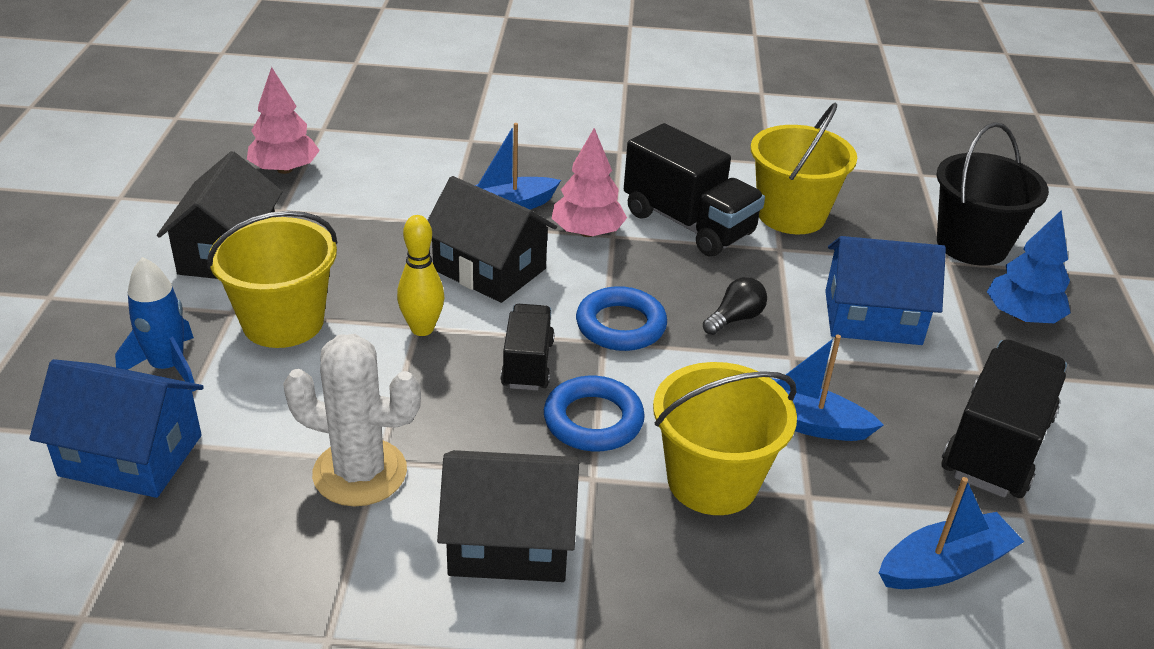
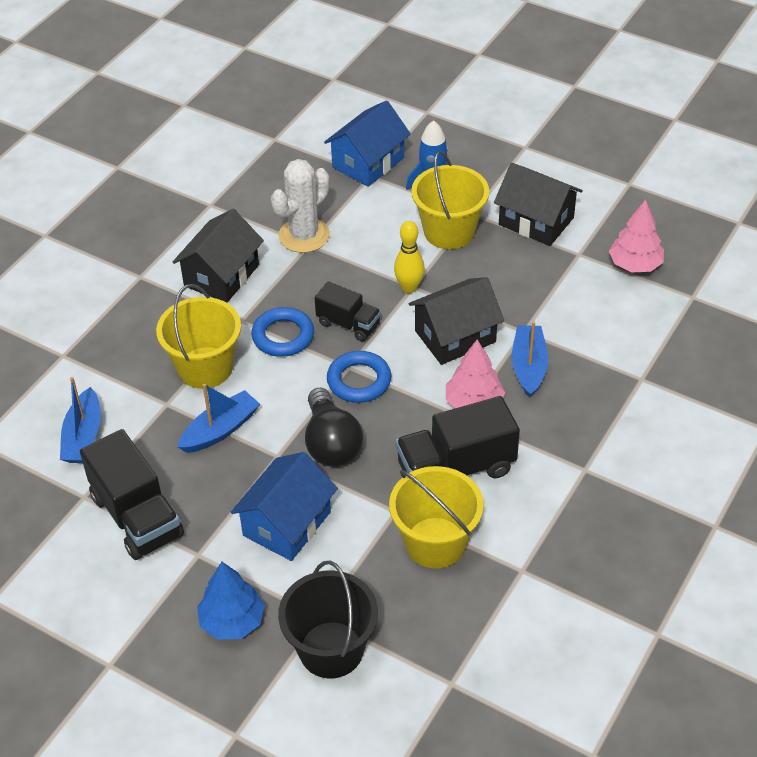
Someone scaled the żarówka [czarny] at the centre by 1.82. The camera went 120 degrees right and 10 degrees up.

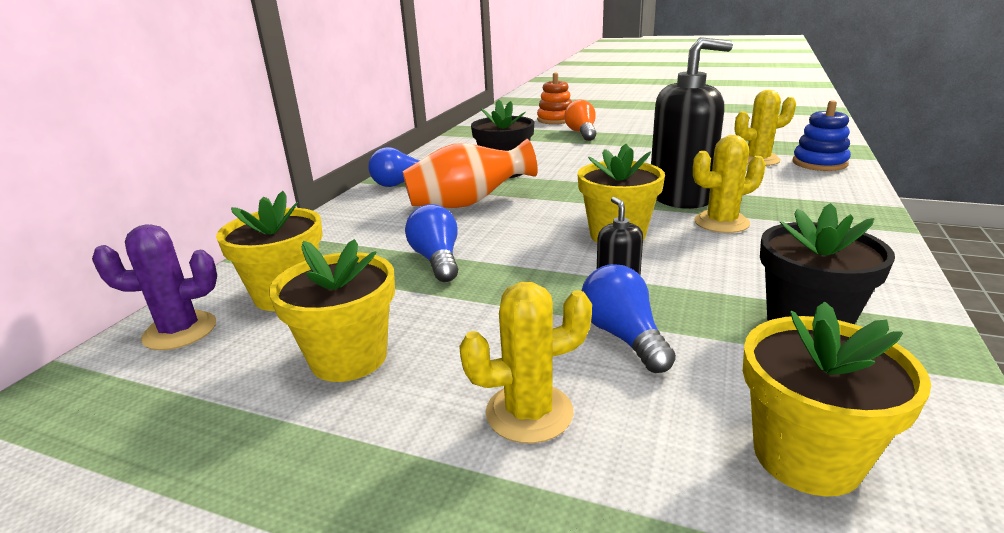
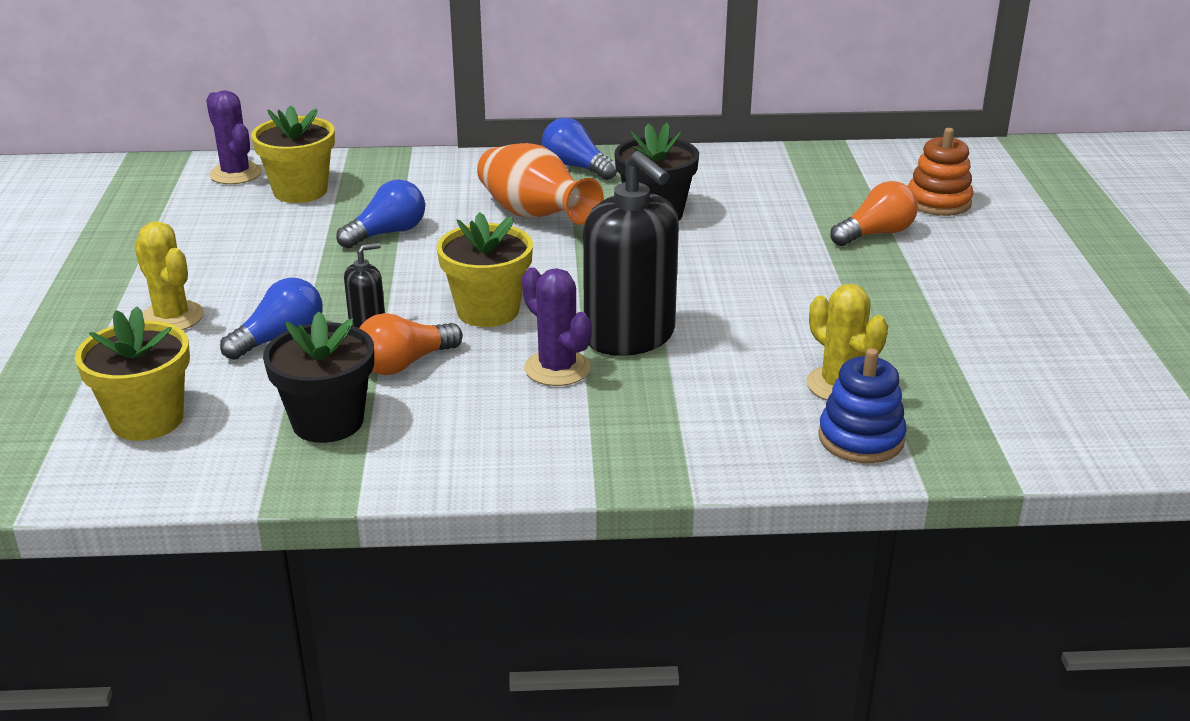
Someone took away the doniczka [żółty] (no. 2 from left) at the middle left. Someone put down the żarówka [pomarańczowy] (no. 1 from left) at the centre. Someone repainted the kaktus [żółty] (no. 2 from left) at the middle right, which became the kaktus [fioletowy] (no. 2 from left) at the centre. The camera went 65 degrees right and 5 degrees up.

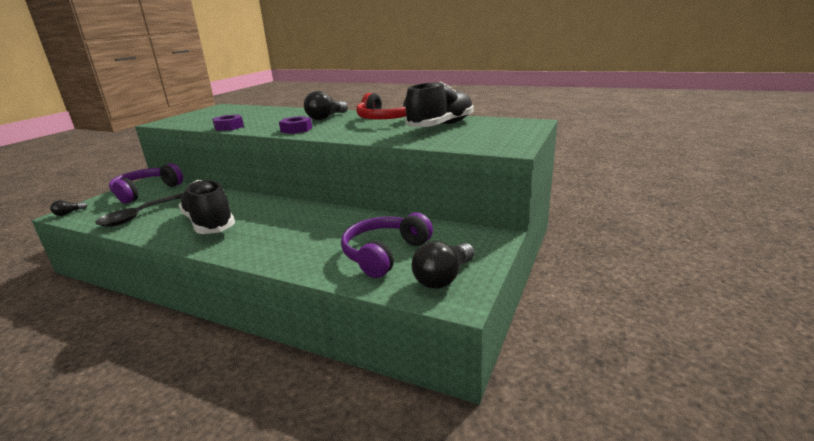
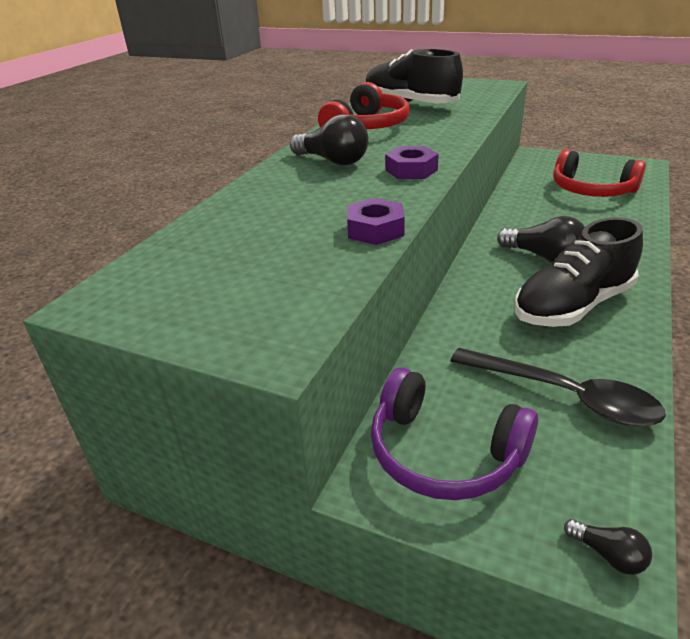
Someone carried the żarówka [czarny] (no. 3 from left in the first image) from the centre to the middle right. Someone repainted the słuchawki [fioletowy] (no. 2 from left) at the centre, which became the słuchawki [czerwony] (no. 2 from left) at the top right. The camera went 90 degrees left and 10 degrees up.

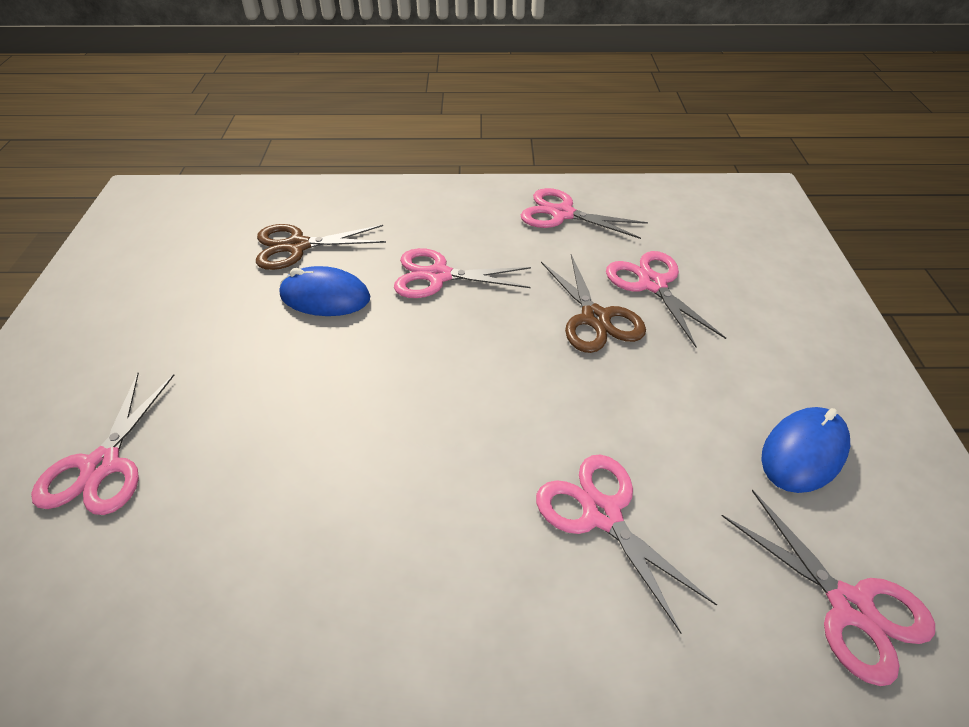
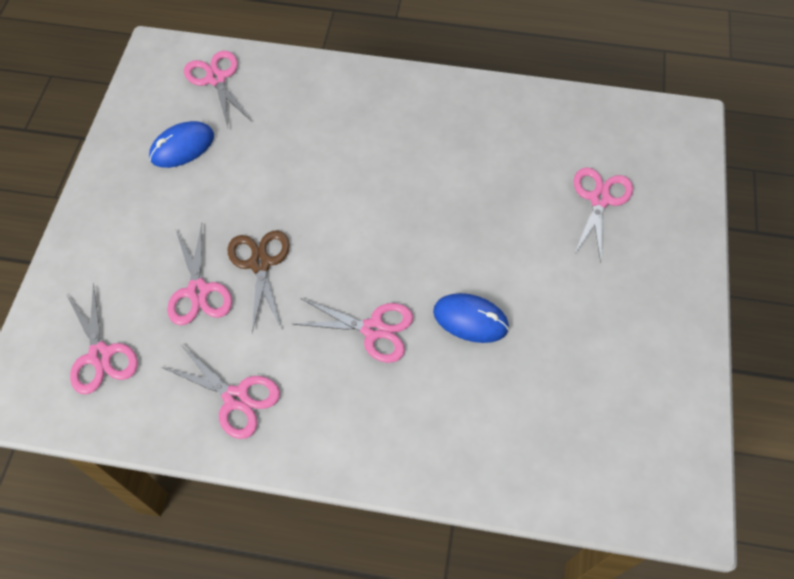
Someone took away the nożyczki [brązowy] (no. 1 from left) at the middle left. Someone carried the nożyczki [różowy] (no. 4 from left in the first image) from the bottom centre to the middle left. The camera went 170 degrees left and 15 degrees up.

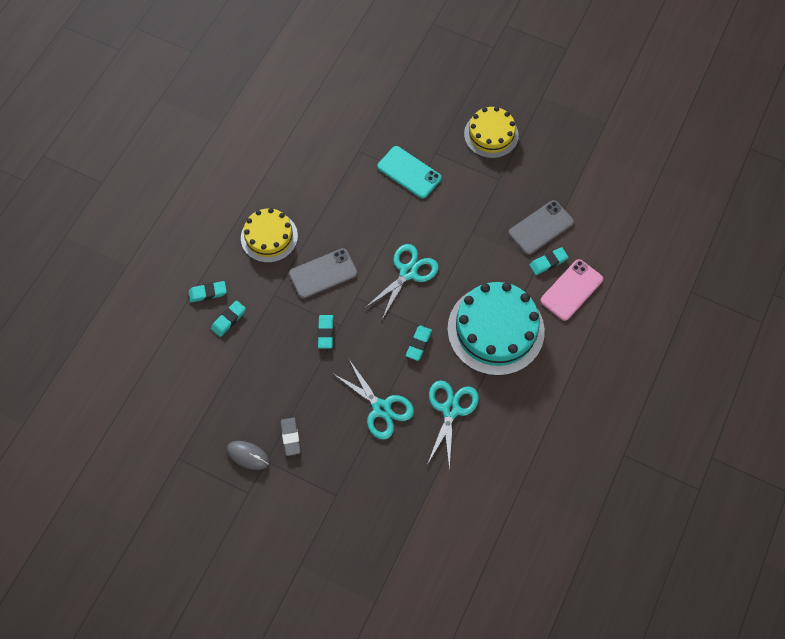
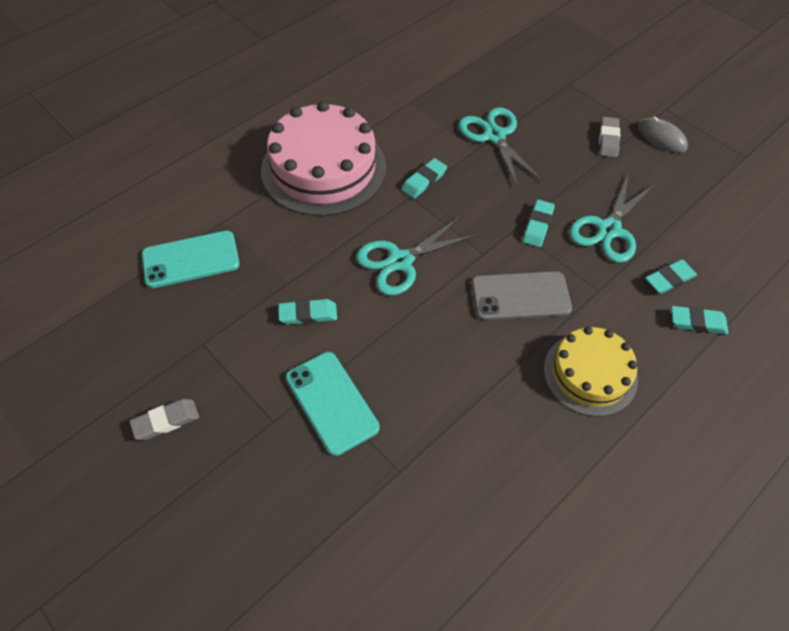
Someone took away the telefon [różowy] at the middle right. Someone carried the nożyczki [turkusowy] (no. 3 from left) from the centre to the middle right. Someone carried the gumka do mazania [turkusowy] (no. 5 from left in the first image) from the middle right to the centre. Someone swapped the tort [żółty] (no. 2 from left) at the top centre for the gumka do mazania [szary] (no. 1 from left) at the middle left. Someone repainted the tort [turkusowy] at the centre, which became the tort [różowy] at the top centre. Someone repainted the telefon [szary] (no. 2 from left) at the middle right, which became the telefon [turkusowy] (no. 1 from left) at the middle left. The camera went 160 degrees left and 10 degrees down.

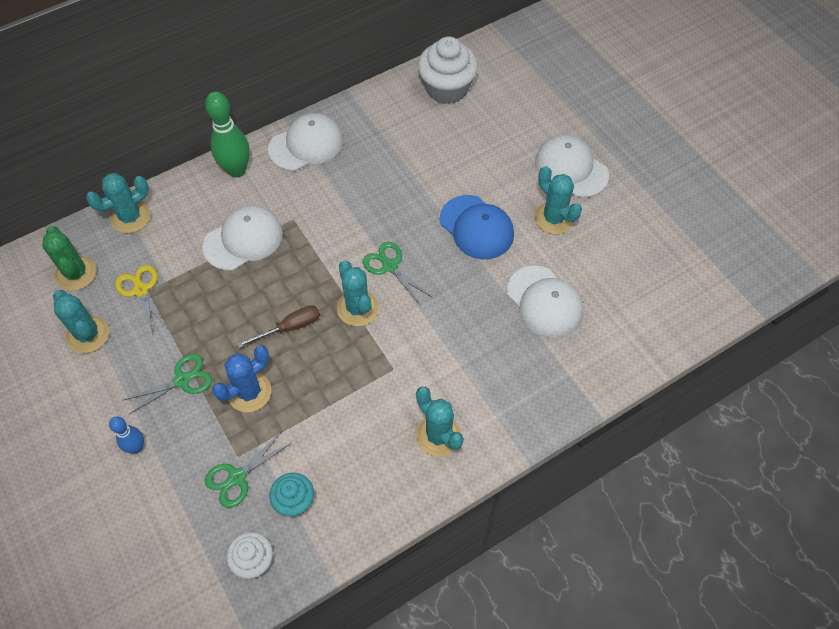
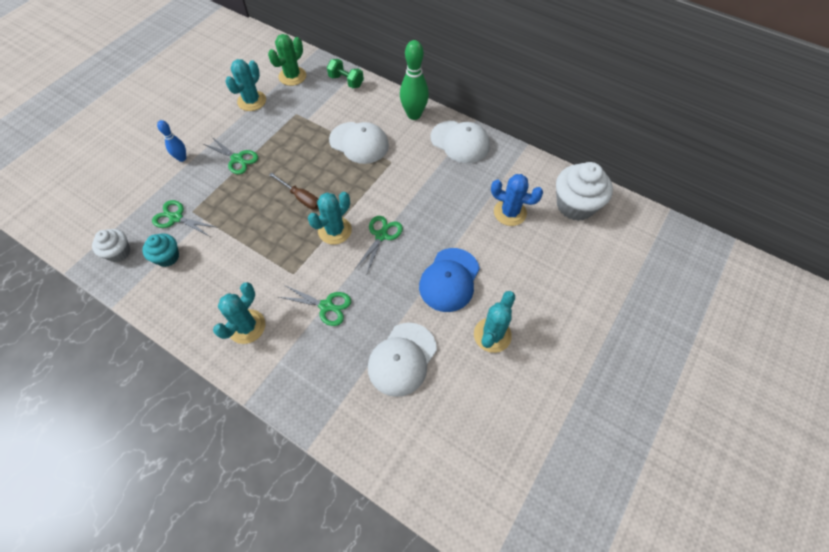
Someone took away the nożyczki [żółty] at the middle left. Someone took away the czapka [biały] (no. 4 from left) at the top right. Someone put down the nożyczki [zielony] (no. 3 from left) at the centre. Someone carried the kaktus [niebieski] from the middle left to the centre. Someone swapped the kaktus [turkusowy] (no. 2 from left) at the top left for the hantel [zielony] at the top centre. The camera went 65 degrees right and 0 degrees up.

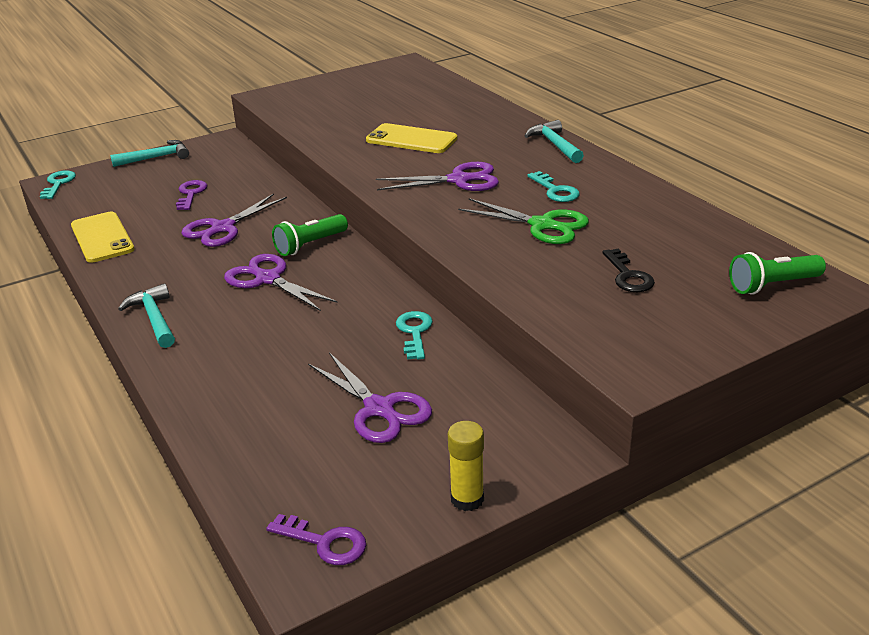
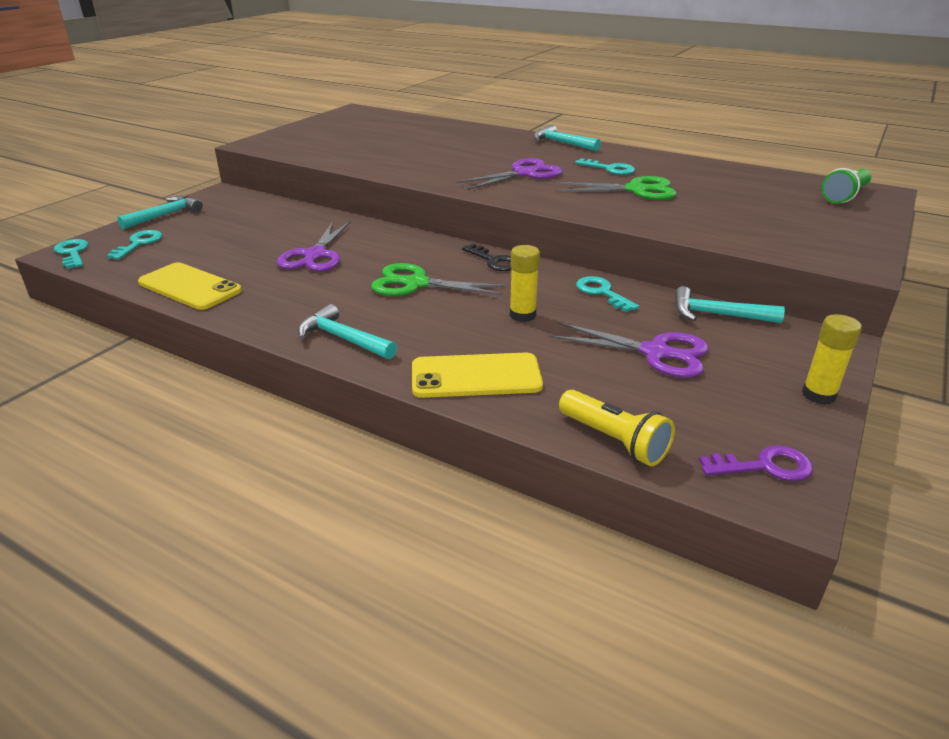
Someone took away the klucz [fioletowy] (no. 1 from left) at the top left. Someone took away the latarka [zielony] (no. 1 from left) at the centre. Someone put down the klucz [turkusowy] (no. 2 from left) at the top left. Someone put down the klej w sztyfcie [żółty] (no. 1 from left) at the centre. Someone put down the latarka [żółty] at the centre. Someone put down the młotek [turkusowy] (no. 4 from left) at the middle right. Someone carried the telefon [żółty] (no. 2 from left) from the top centre to the centre. Someone carried the klucz [czarny] from the middle right to the centre. Someone repainted the nożyczki [fioletowy] (no. 2 from left) at the middle left, which became the nożyczki [zielony] (no. 1 from left) at the centre. The camera went 30 degrees left and 0 degrees up.

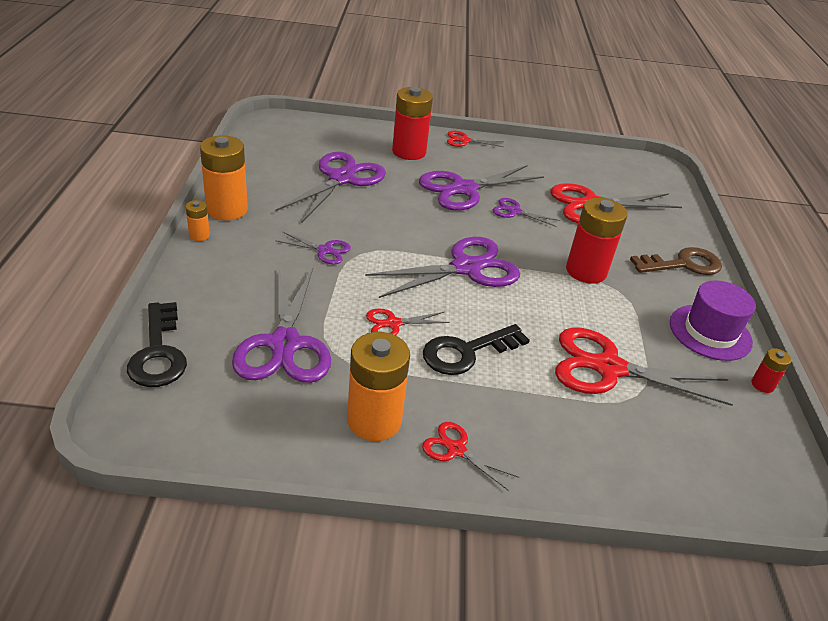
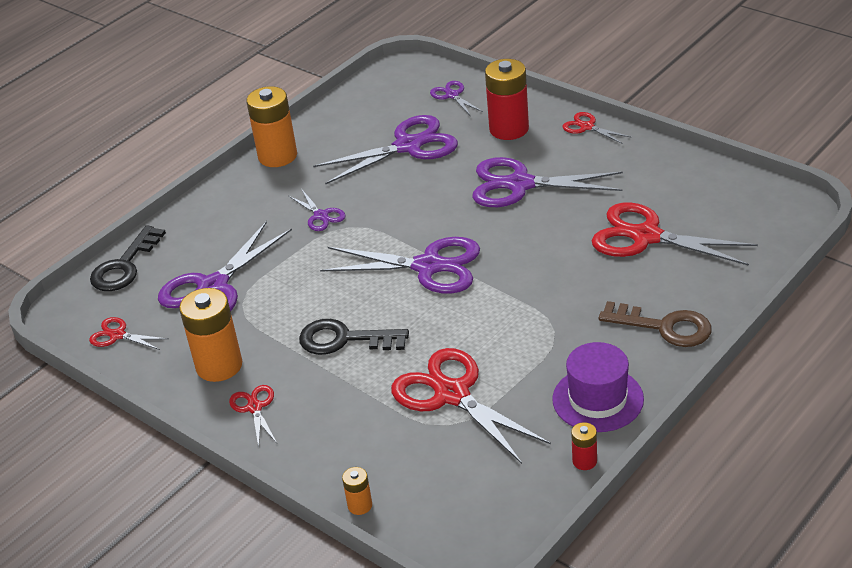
Someone took away the bateria [czerwony] (no. 2 from left) at the middle right. Someone carried the bateria [pomarańczowy] (no. 1 from left in the first image) from the middle left to the bottom centre. Someone carried the nożyczki [czerwony] (no. 1 from left) from the centre to the middle left. Someone carried the nożyczki [fioletowy] (no. 6 from left in the first image) from the centre to the top centre. The camera went 45 degrees right and 0 degrees up.

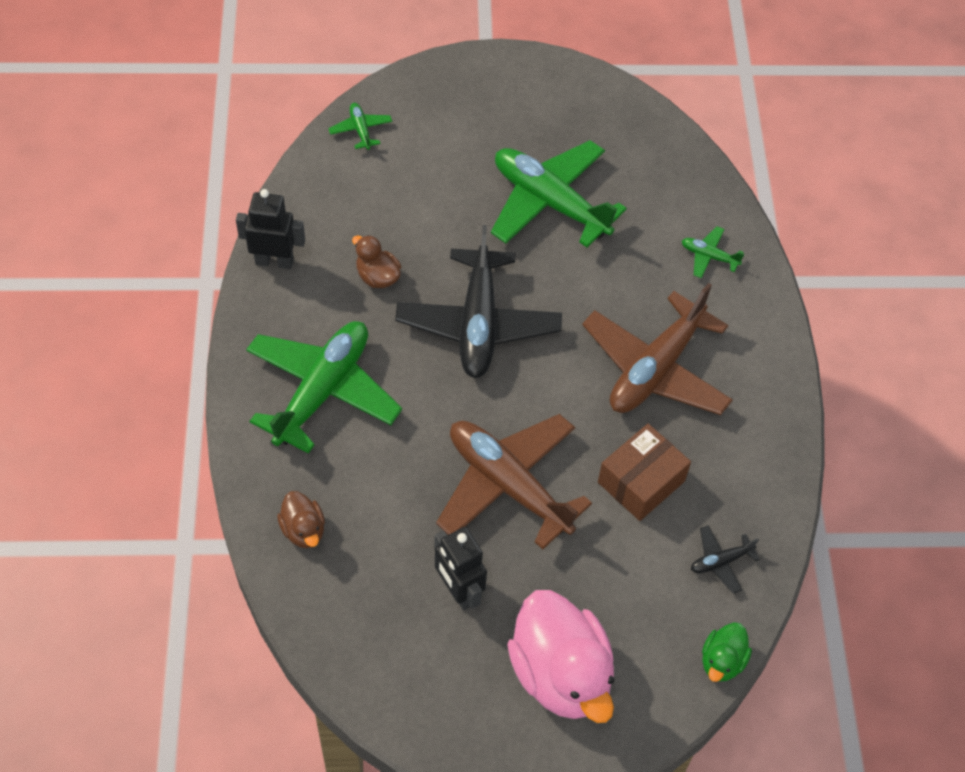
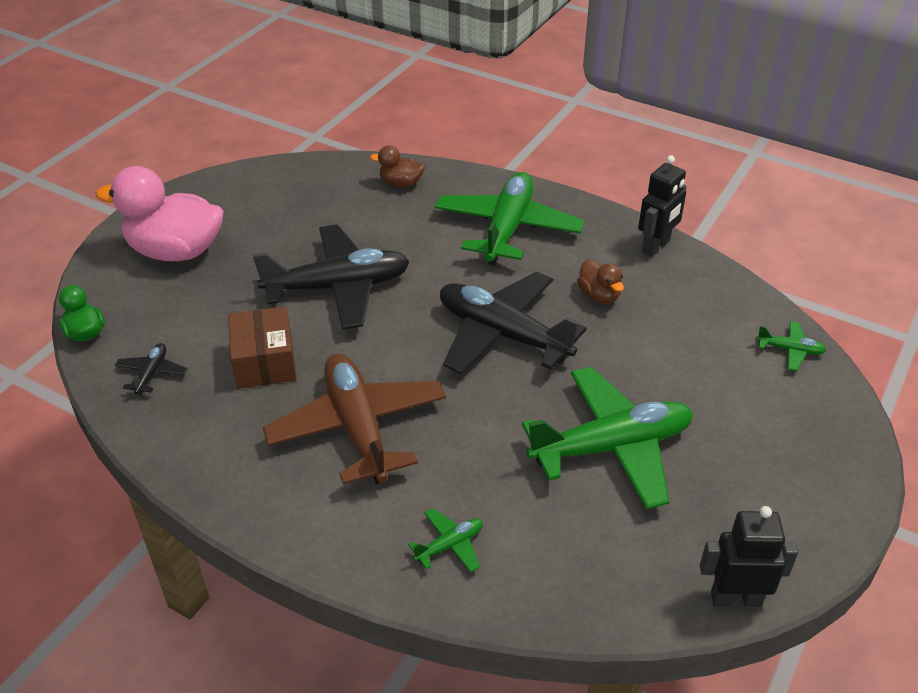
Someone carried the robot [czarny] (no. 2 from left) from the bottom centre to the bottom right. Someone repainted the samolot [brązowy] (no. 1 from left) at the centre, which became the samolot [czarny] (no. 2 from left) at the centre. Someone rotated the samolot [zielony] (no. 1 from left in the first image) at the centre by 135 degrees counterclockwise. Someone rotated the kaczka [brązowy] (no. 2 from left) at the centre by 75 degrees clockwise. The camera went 125 degrees right and 15 degrees down.

